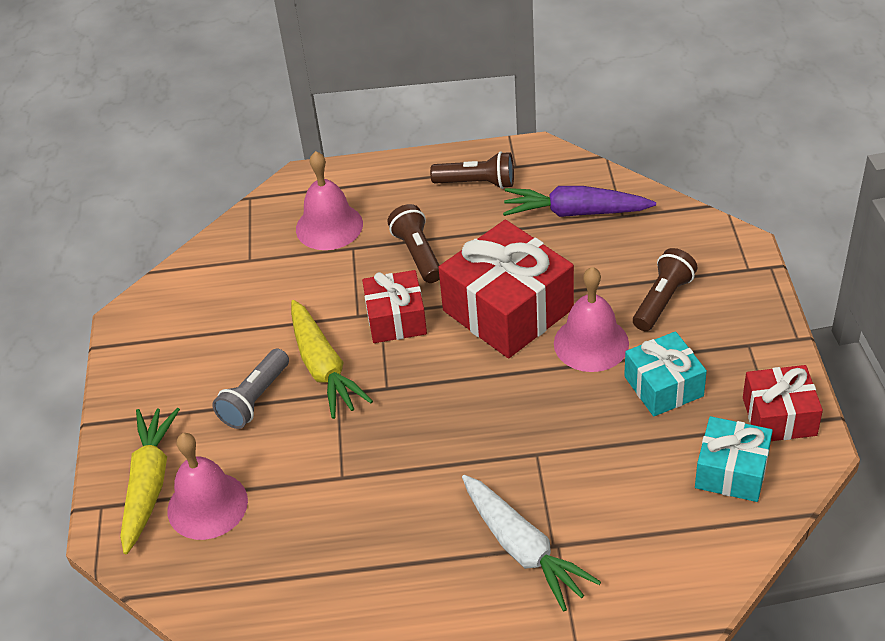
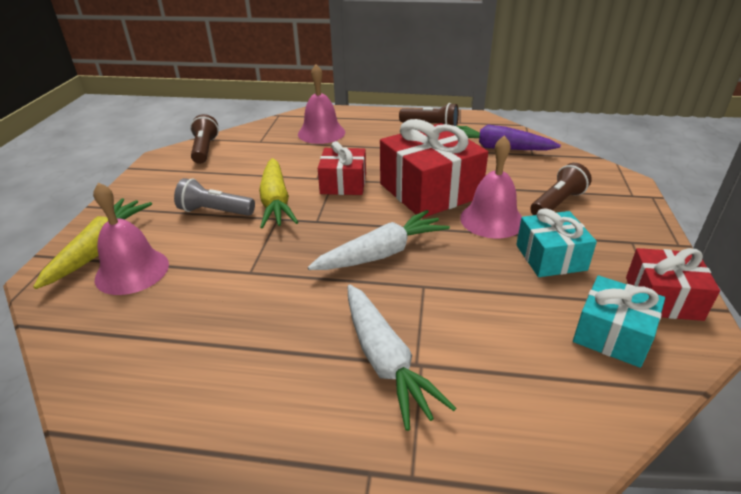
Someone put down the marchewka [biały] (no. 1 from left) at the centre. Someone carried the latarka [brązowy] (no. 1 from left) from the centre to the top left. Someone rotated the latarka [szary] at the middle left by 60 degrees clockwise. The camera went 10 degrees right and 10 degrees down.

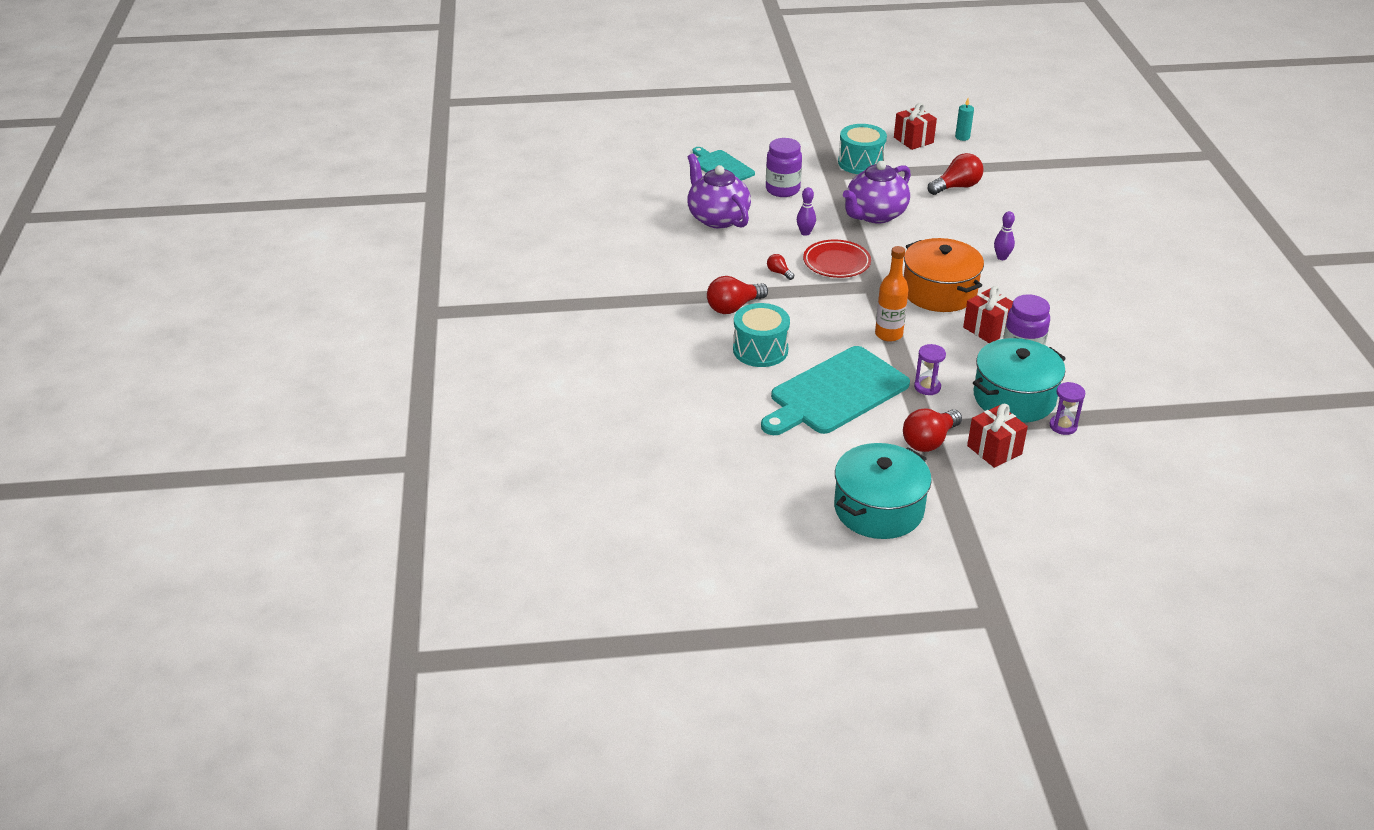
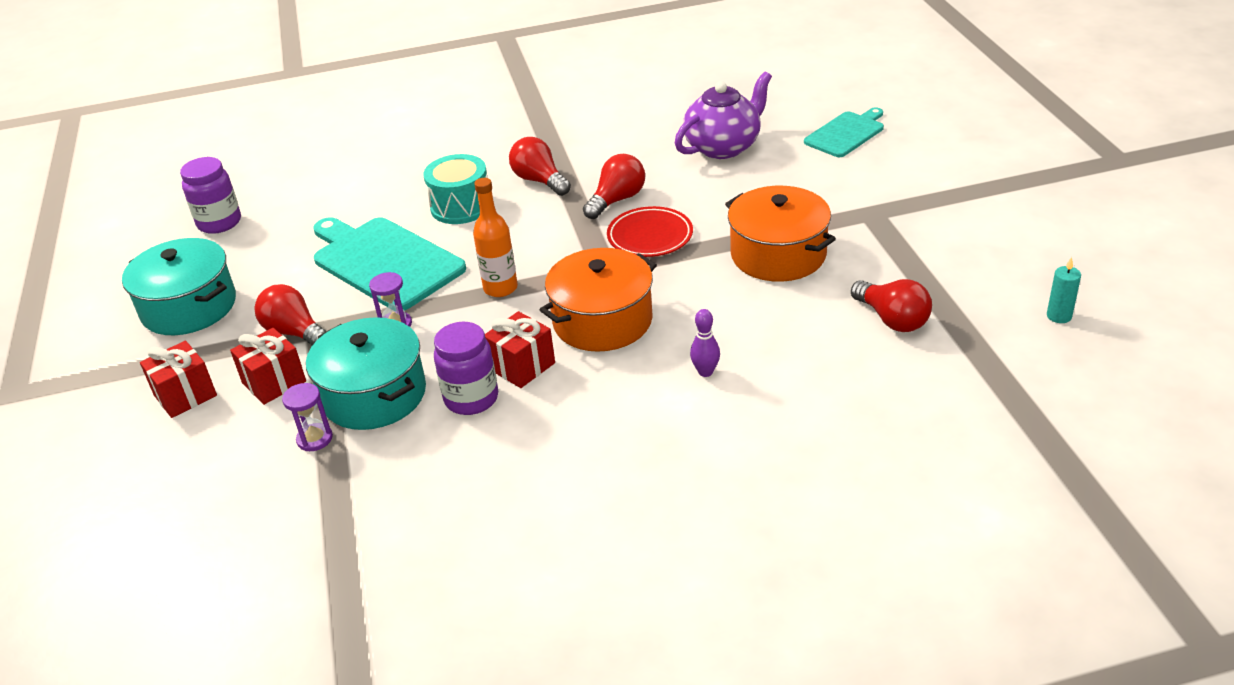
Someone took away the kręgiel [fioletowy] (no. 1 from left) at the top centre. Someone took away the bęben [turkusowy] (no. 2 from left) at the top centre. Someone carried the słoik [fioletowy] (no. 1 from left) from the top centre to the top left. Someone carried the prezent [czerwony] (no. 1 from left) from the top centre to the middle left. Someone swapped the imbryk [fioletowy] (no. 2 from left) at the top centre for the garnek [pomarańczowy] (no. 2 from left) at the centre. Someone scaled the żarówka [czerwony] (no. 2 from left in the first image) at the top centre by 1.98. The camera went 85 degrees right and 0 degrees up.

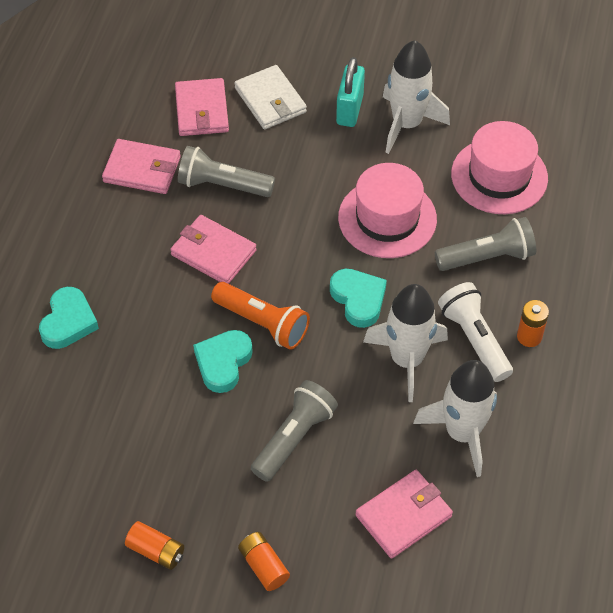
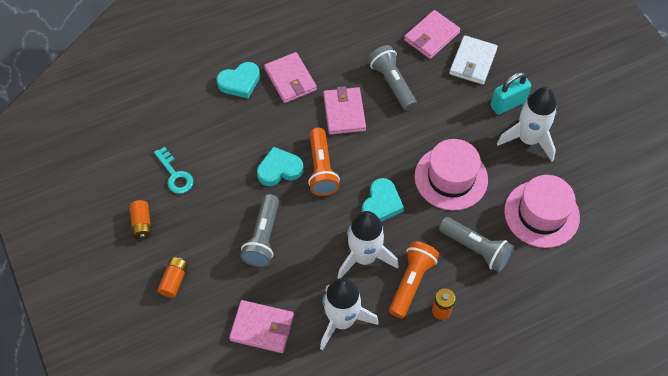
Someone put down the klucz [turkusowy] at the middle left. Someone carried the portfel [różowy] (no. 1 from left in the first image) from the top left to the top centre. Someone repainted the latarka [biały] at the middle right, which became the latarka [pomarańczowy] (no. 2 from left) at the bottom centre. Someone rotated the latarka [szary] (no. 2 from left in the first image) at the bottom centre by 105 degrees clockwise. The camera went 50 degrees right and 5 degrees up.

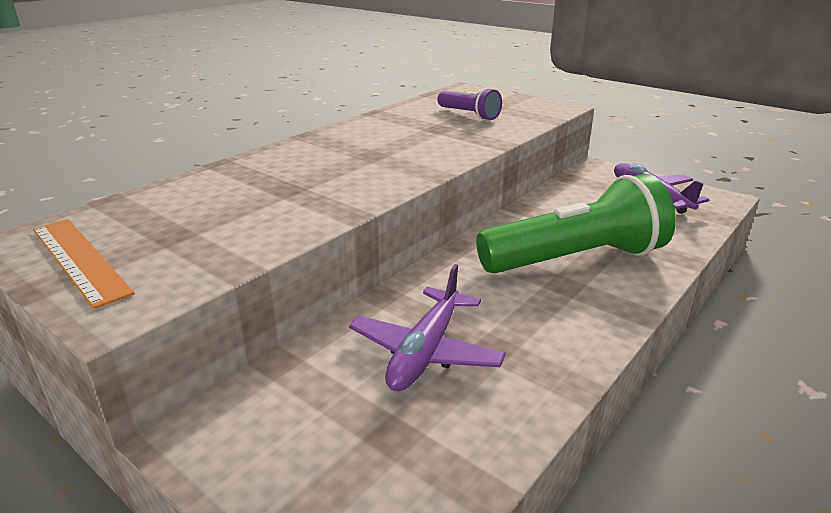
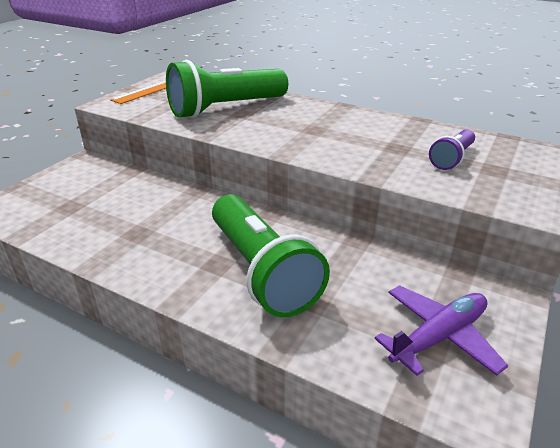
Someone took away the samolot [fioletowy] (no. 1 from left) at the centre. Someone put down the latarka [zielony] (no. 1 from left) at the top centre. The camera went 80 degrees right and 5 degrees up.

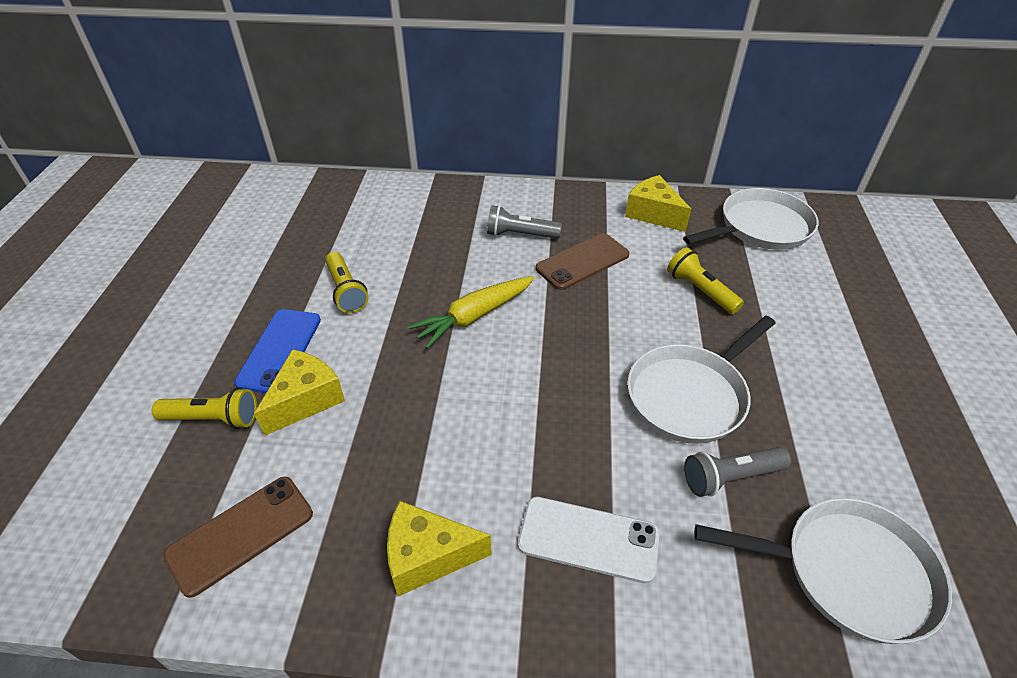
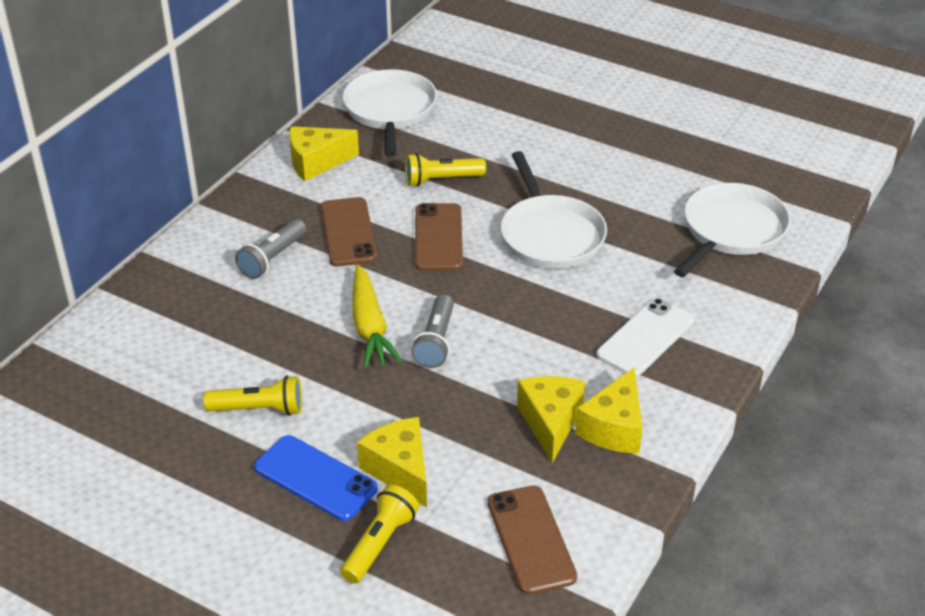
Someone put down the telefon [brązowy] (no. 2 from left) at the centre. Someone put down the ser [żółty] (no. 3 from left) at the bottom centre. Someone carried the latarka [szary] (no. 2 from left) from the bottom right to the centre. The camera went 65 degrees left and 5 degrees down.

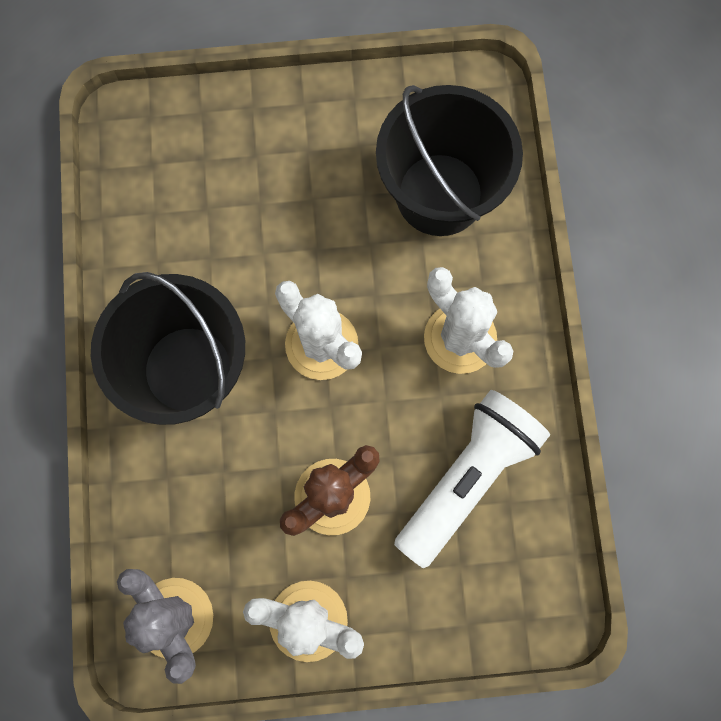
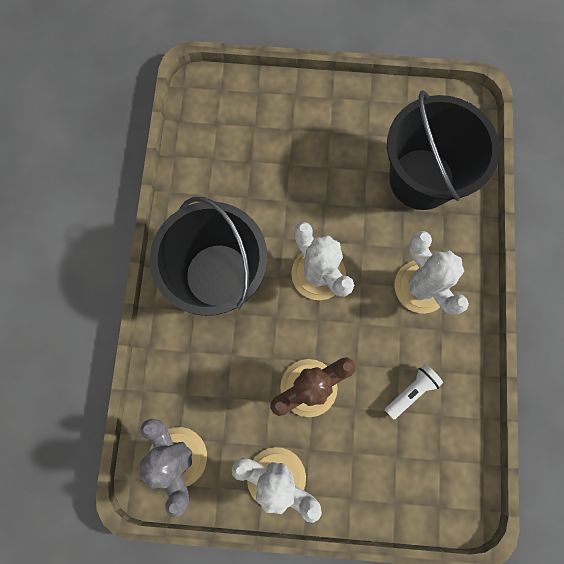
Someone scaled the latarka [biały] at the centre by 0.46. The camera went 10 degrees right and 0 degrees up.

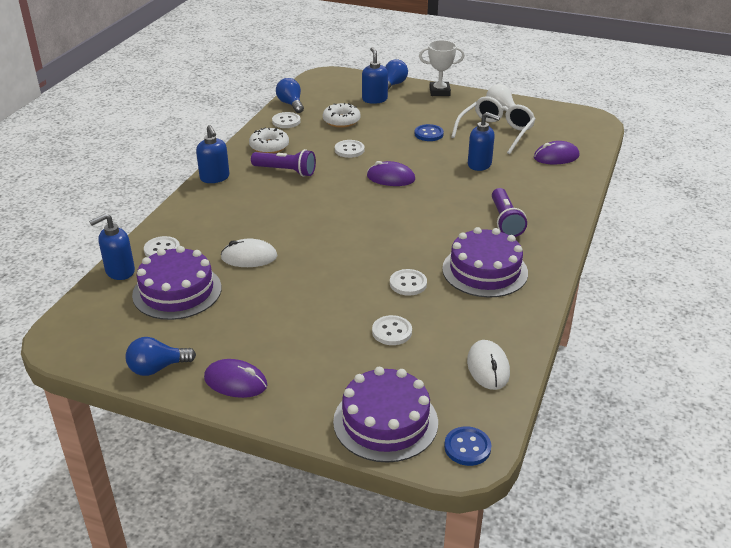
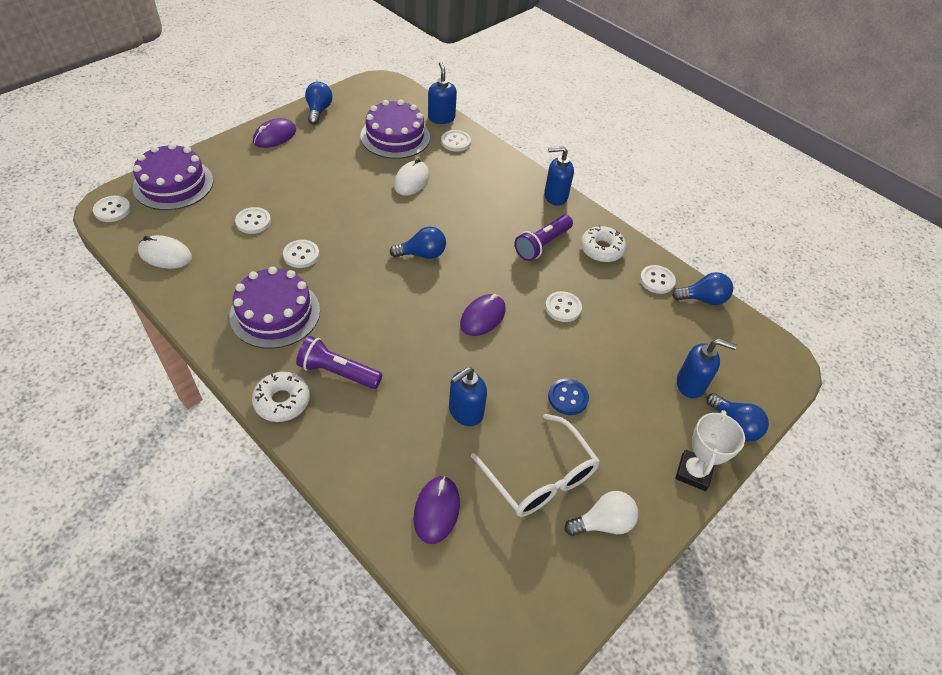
Someone put down the żarówka [niebieski] (no. 2 from left) at the centre. Someone carried the donut [biały] (no. 2 from left in the first image) from the top centre to the middle left. Someone repainted the guzik [niebieski] (no. 2 from left) at the bottom centre, which became the guzik [biały] (no. 1 from left) at the top left. The camera went 110 degrees right and 15 degrees up.

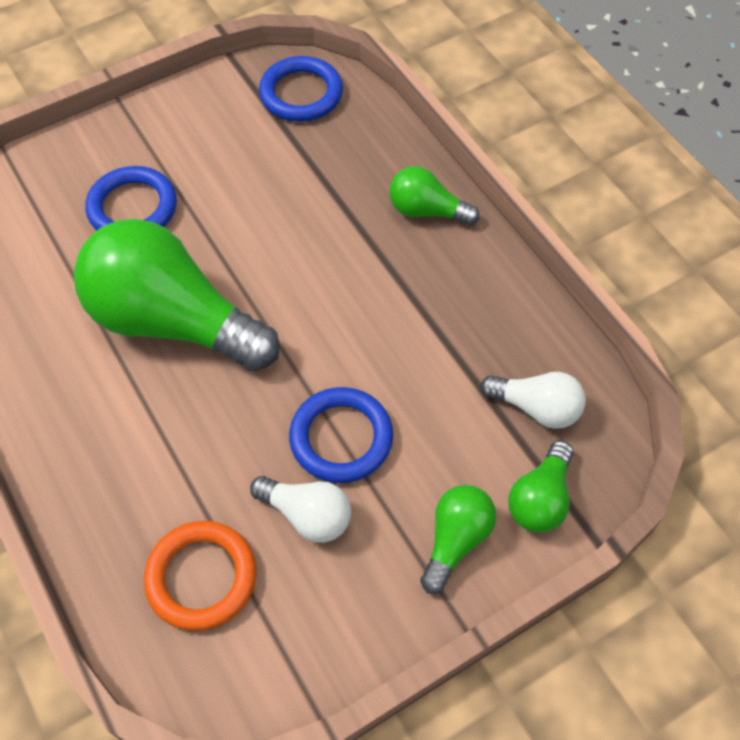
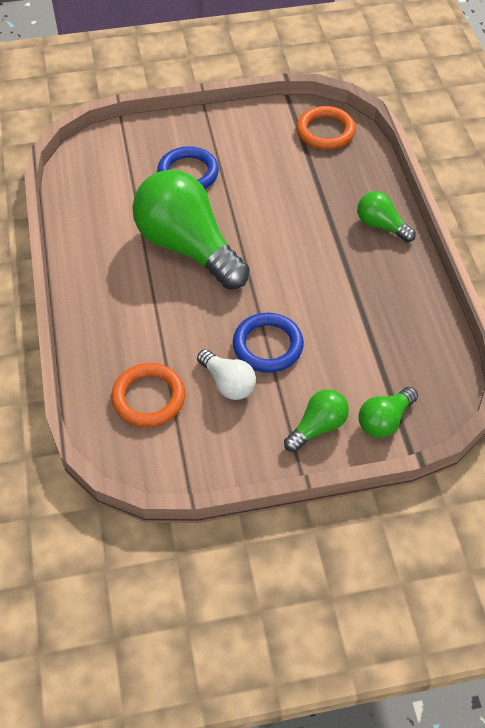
Someone took away the żarówka [biały] (no. 2 from left) at the middle right. Someone repainted the pierścień [niebieski] (no. 2 from left) at the top centre, which became the pierścień [pomarańczowy] (no. 2 from left) at the top right. The camera went 20 degrees right and 5 degrees down.

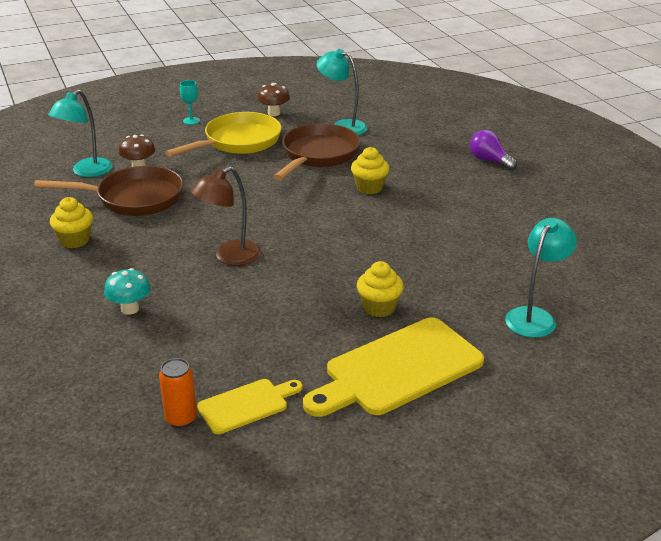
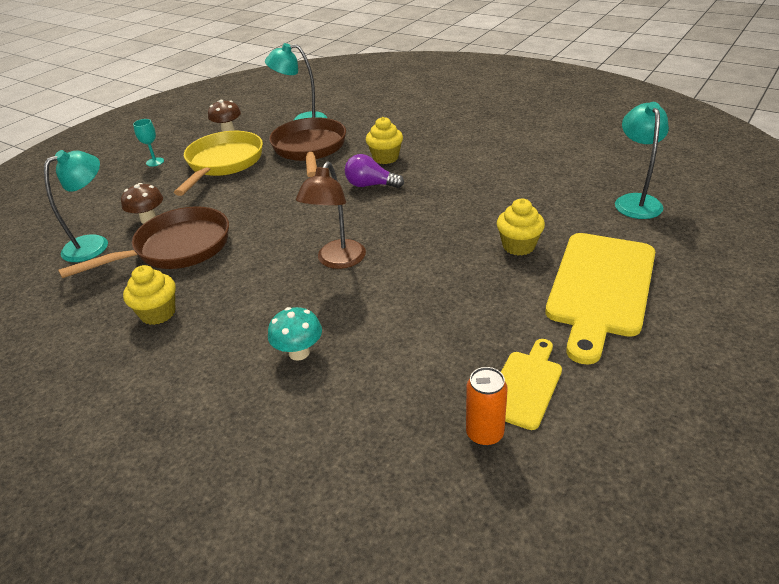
Someone carried the żarówka [fioletowy] from the top right to the top centre. Someone rotated the lampka [turkusowy] (no. 1 from left) at the top left by 135 degrees counterclockwise. The camera went 30 degrees left and 5 degrees up.

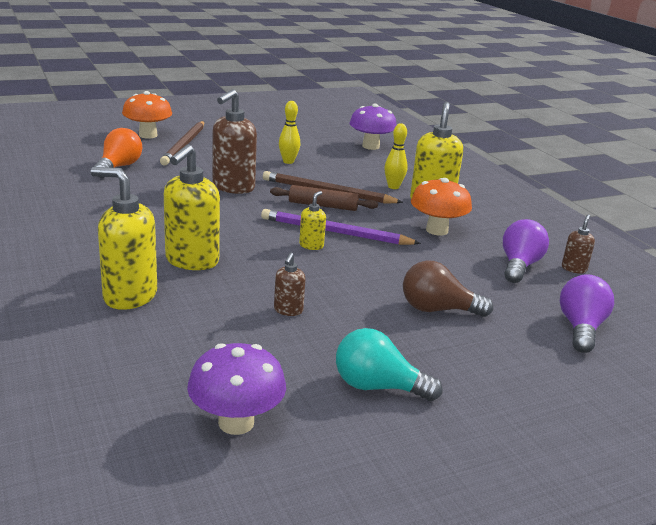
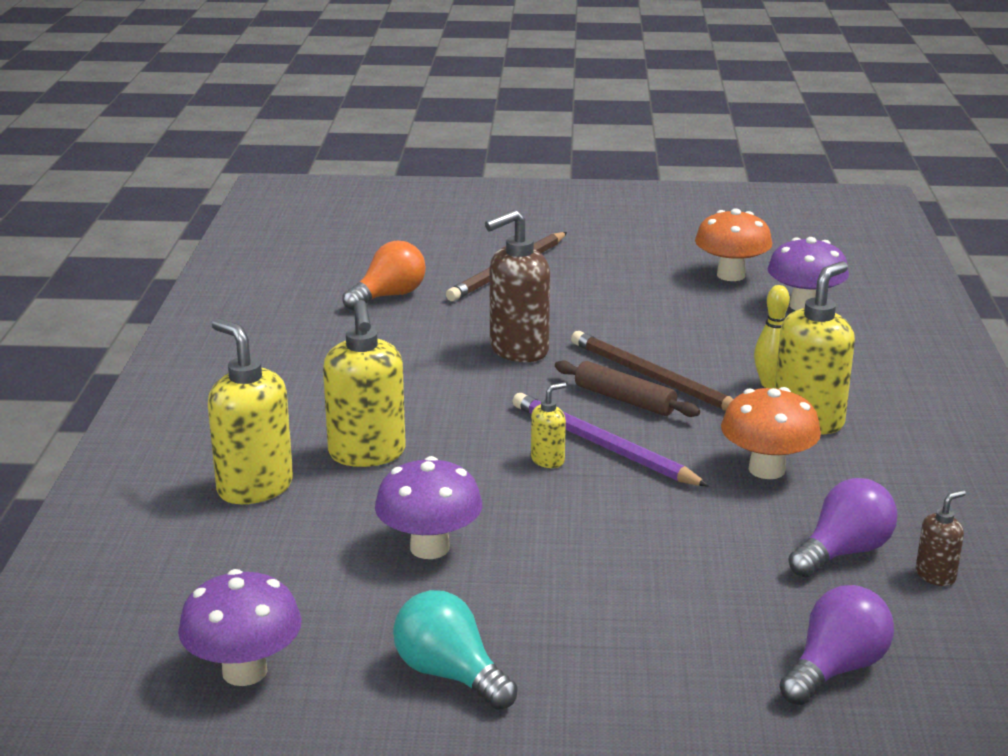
Someone took away the kręgiel [żółty] (no. 1 from left) at the top centre. Someone took away the żarówka [brązowy] at the middle right. Someone carried the grzyb [pomarańczowy] (no. 1 from left) from the top left to the top right. Someone swapped the dozownik mydła [brązowy] (no. 2 from left) at the centre for the grzyb [fioletowy] (no. 2 from left) at the bottom centre. Someone rotated the dozownik mydła [żółty] (no. 2 from left) at the middle left by 60 degrees counterclockwise. The camera went 30 degrees right and 0 degrees up.

